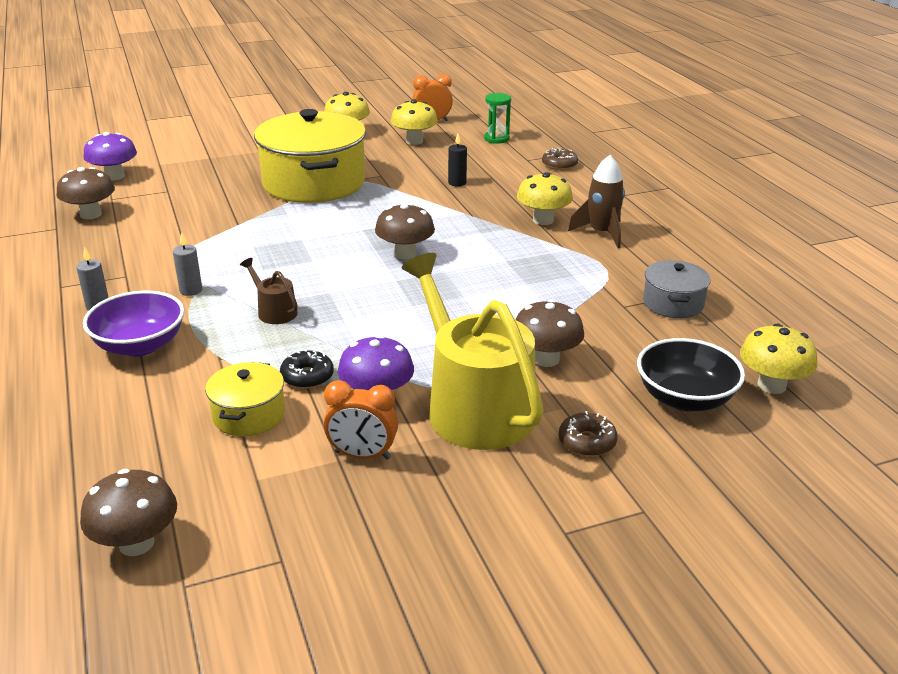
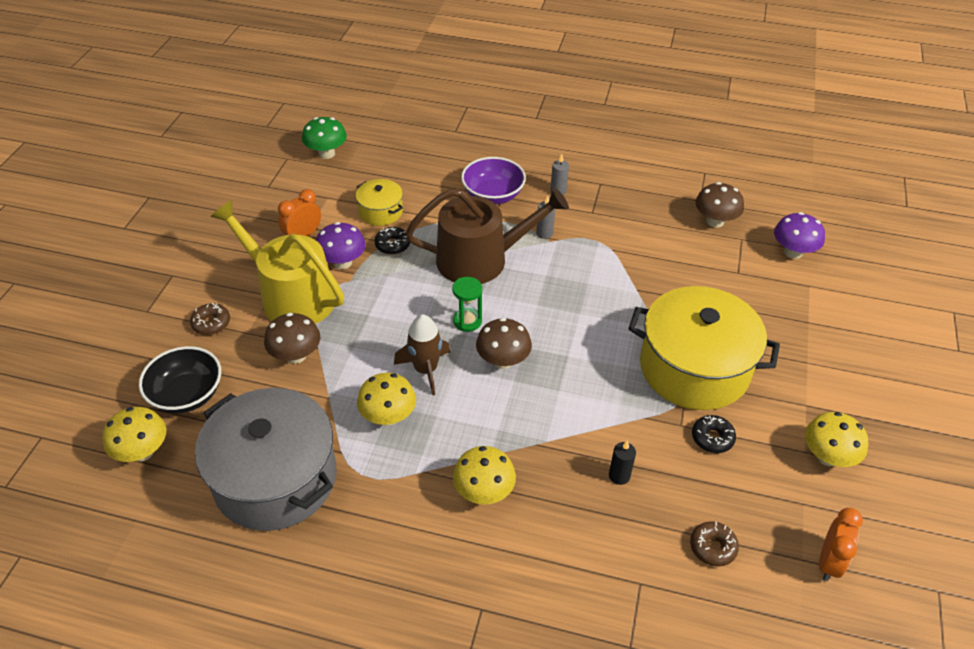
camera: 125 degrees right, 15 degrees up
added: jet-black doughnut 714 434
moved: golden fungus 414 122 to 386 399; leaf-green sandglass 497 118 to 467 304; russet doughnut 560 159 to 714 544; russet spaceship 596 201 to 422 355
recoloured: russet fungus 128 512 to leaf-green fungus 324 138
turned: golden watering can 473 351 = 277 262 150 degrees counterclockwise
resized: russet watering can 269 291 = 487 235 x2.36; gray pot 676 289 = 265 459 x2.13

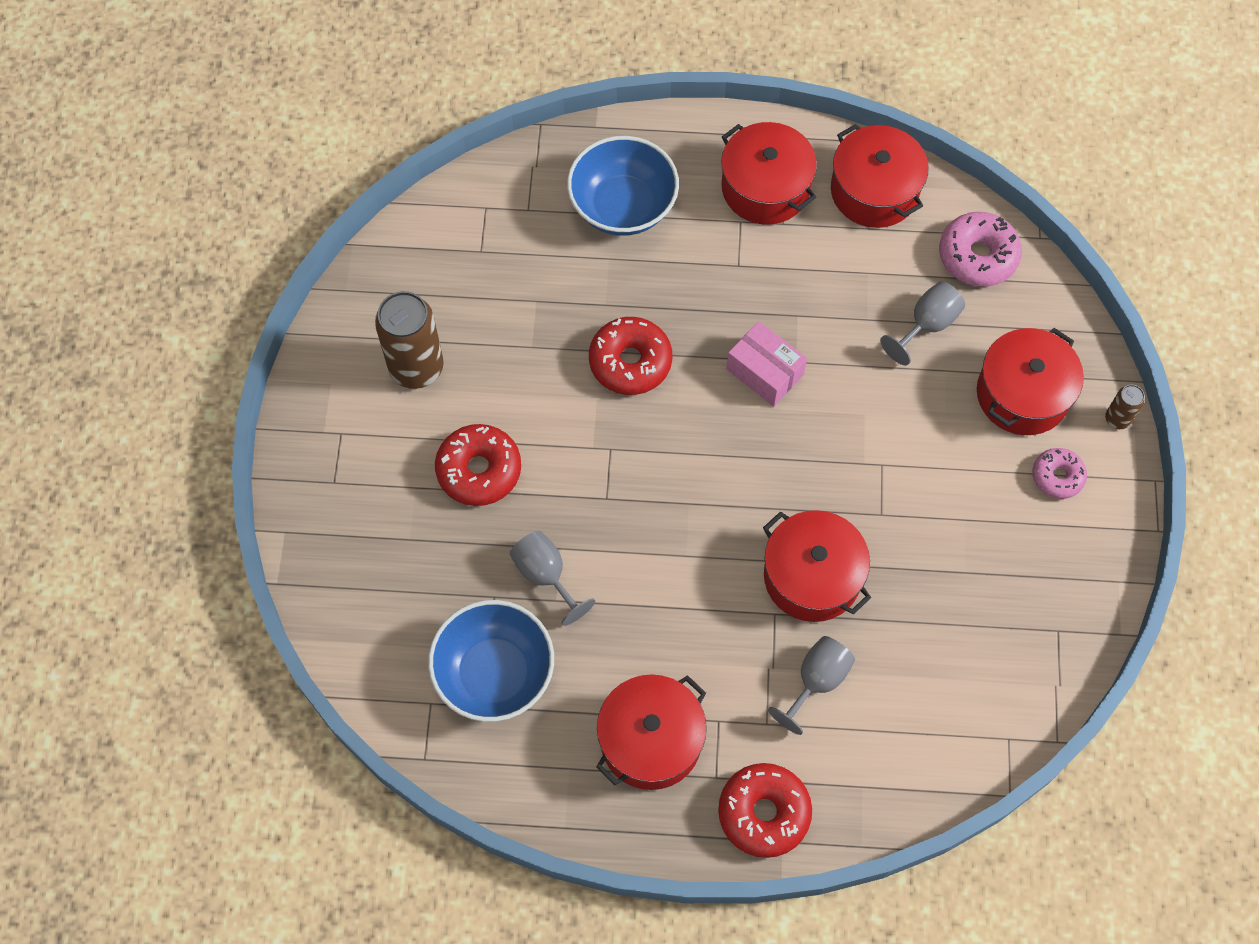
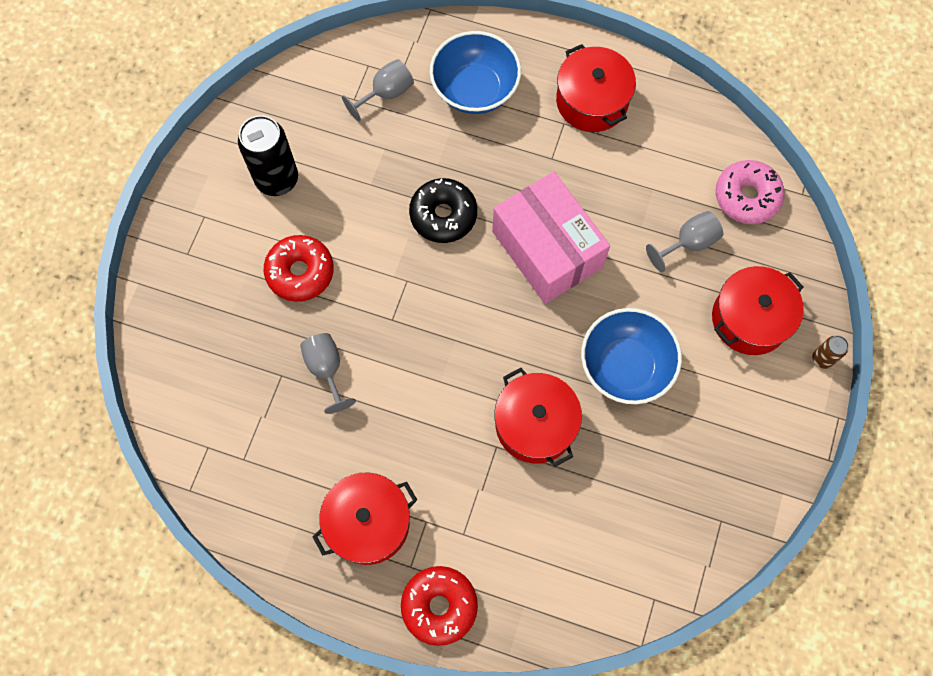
camera: 15 degrees right, 5 degrees up
removed: scarlet pot 880 176; rosy doughnut 1059 473
moved: cobalt serving bowl 491 661 to 631 356; gray chalice 811 685 to 378 90
recoloured: russet tin 409 340 to jet-black tin 268 155; scarlet doughnut 630 356 to jet-black doughnut 443 210
resized: rosy package 766 363 = 551 238 x1.84

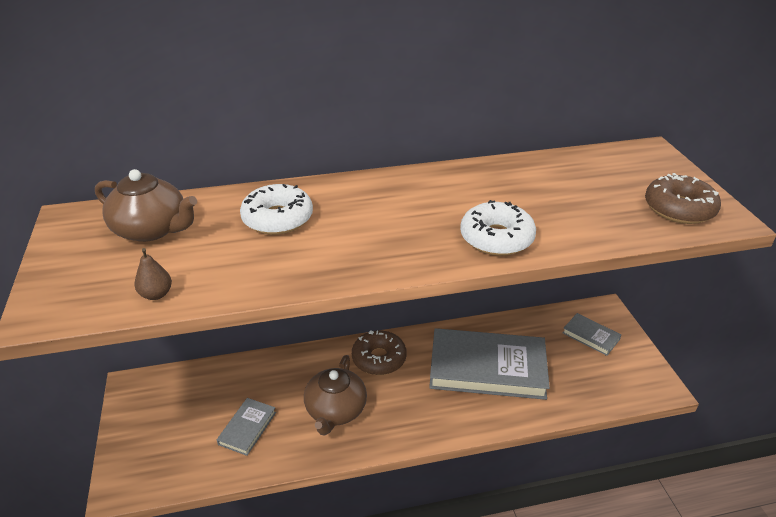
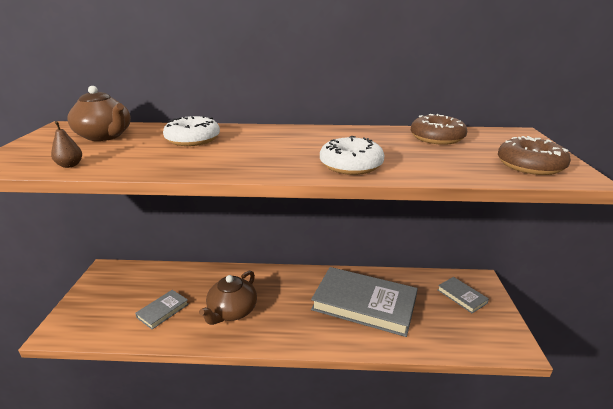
camera: 15 degrees right, 10 degrees down
moved: russet doughnut 379 352 to 439 129

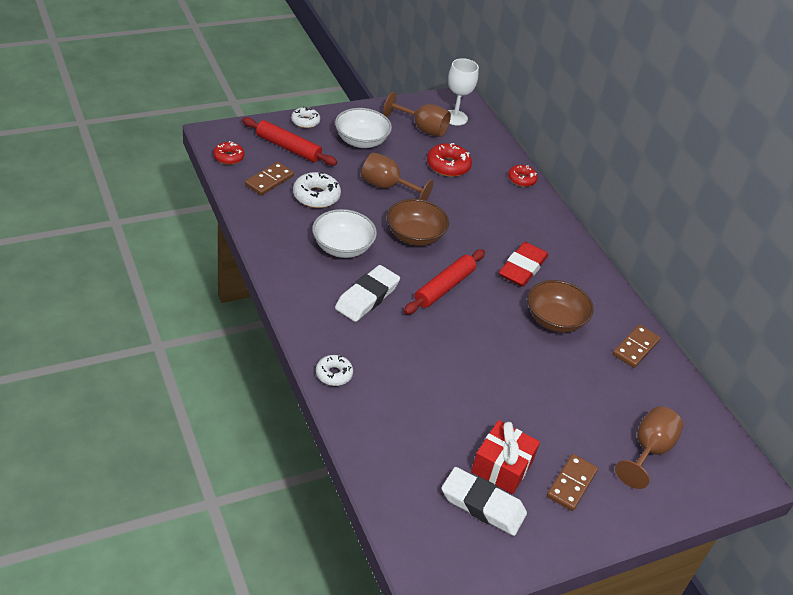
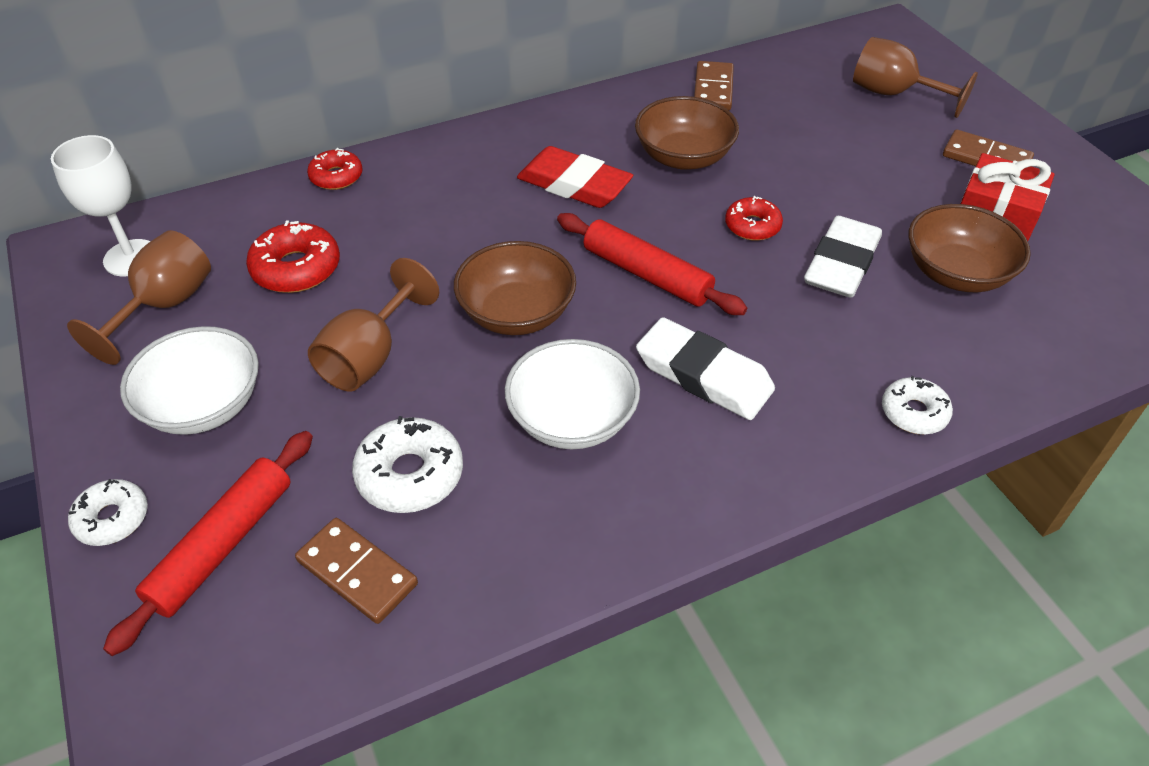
camera: 85 degrees left, 5 degrees up
added: russet serving bowl 970 248
moved: scarlet doughnut 228 153 to 754 218; pure white eraser 484 501 to 843 257
turned: russet domino 637 346 = 714 85 60 degrees clockwise

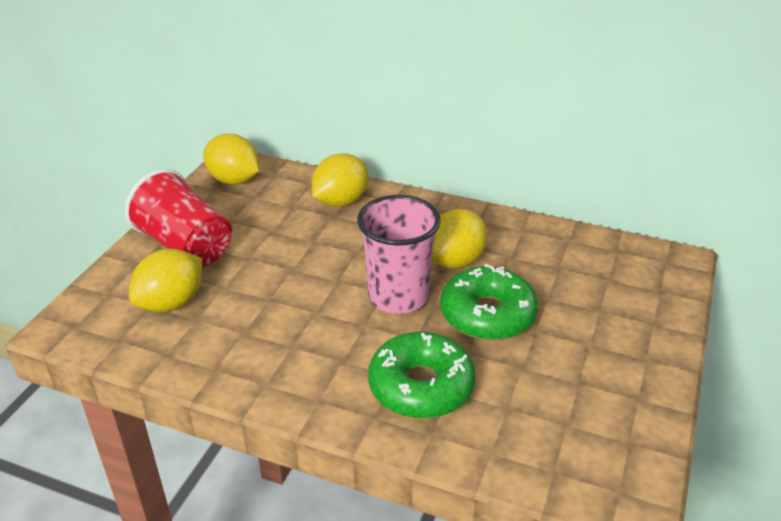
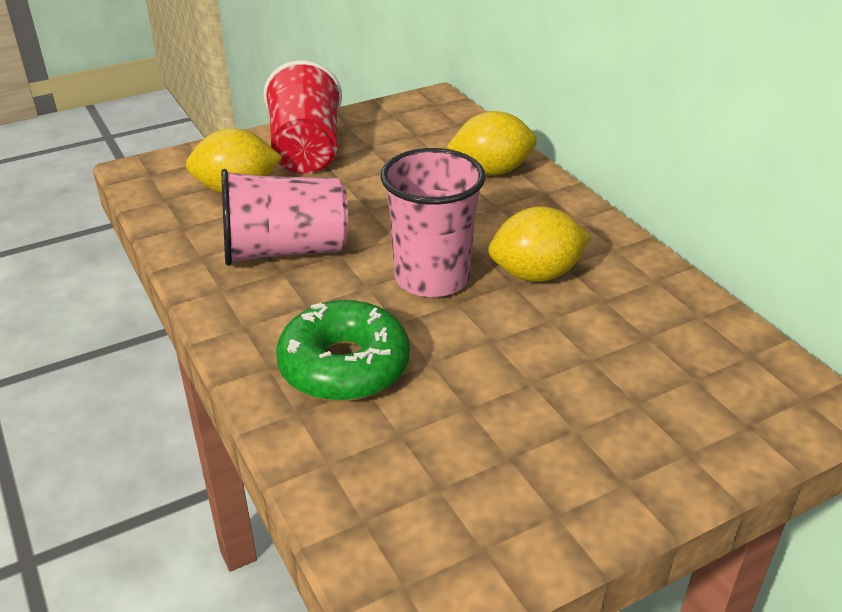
camera: 40 degrees right, 0 degrees up
removed: golden citrus fruit 231 159; leaf-green doughnut 489 302
added: rosy tumbler 284 217

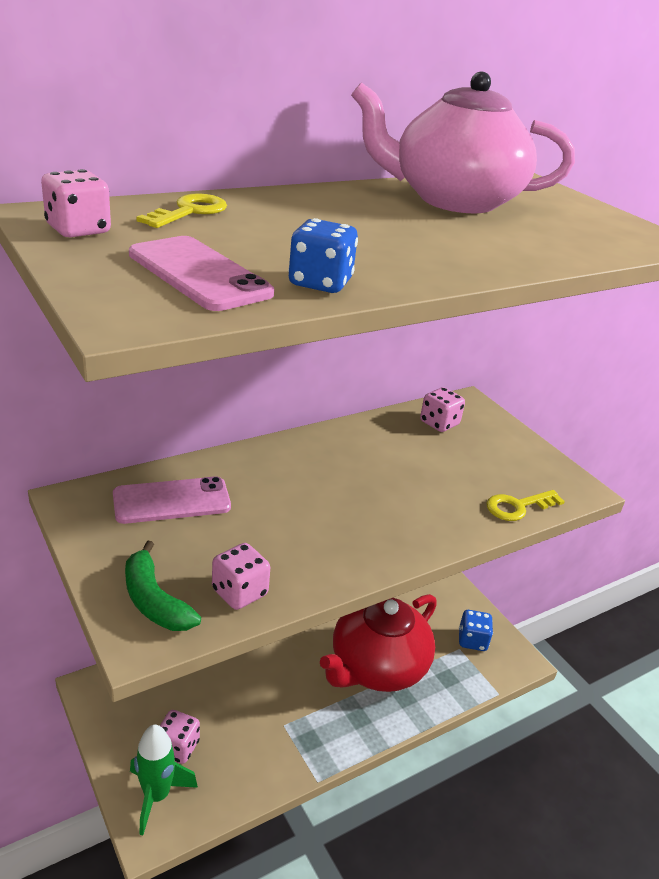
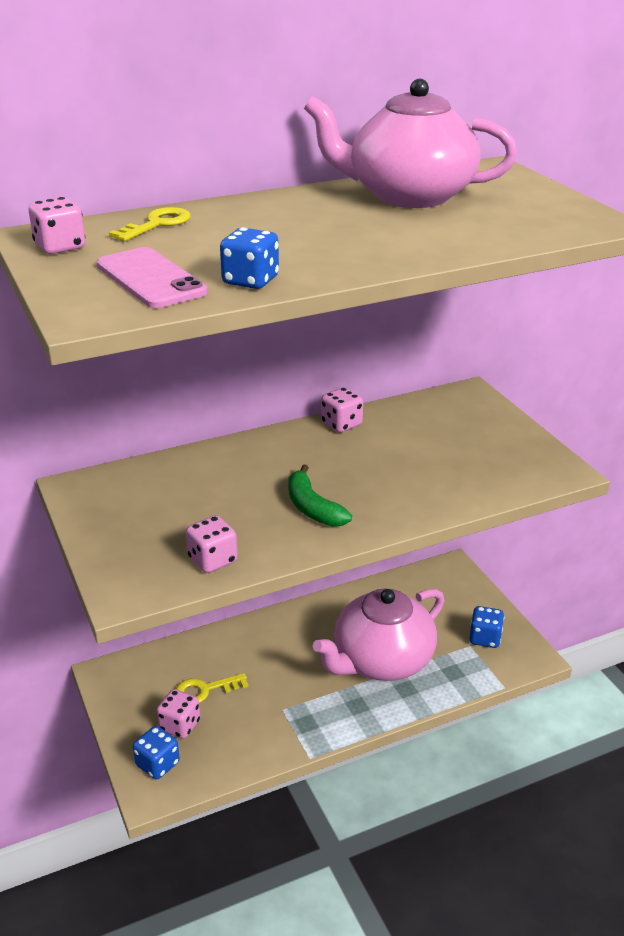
camera: 10 degrees right, 0 degrees up
removed: rosy phone 172 500
moved: leaf-green banana fruit 163 586 to 320 495; rosy dice 442 409 to 342 410; golden key 525 505 to 212 688
replaced: leaf-green spaceship 164 780 to cobalt dice 156 752
recoloured: scarlet teapot 378 643 to rosy teapot 378 635

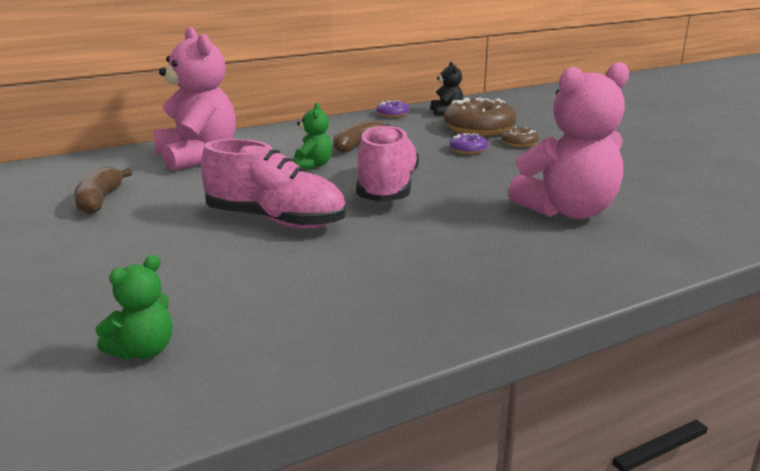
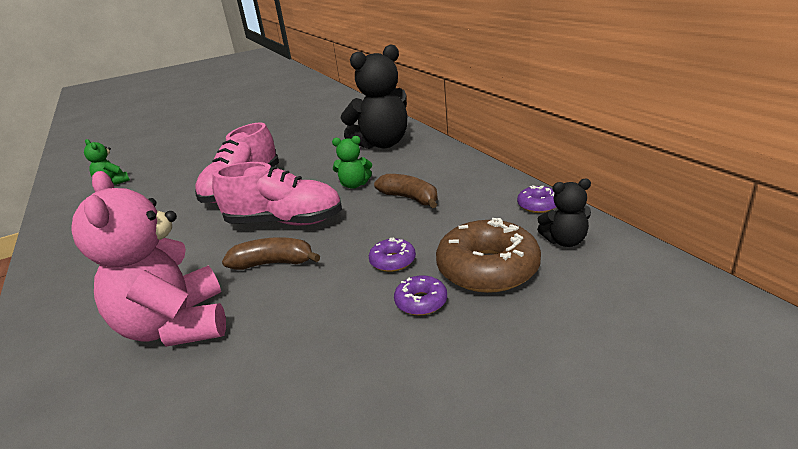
camera: 95 degrees right, 5 degrees up
moved: russet banana fruit 103 190 to 271 253
recoloured: rosy teddy 195 99 to jet-black teddy 373 97; russet doughnut 520 137 to royal purple doughnut 420 295

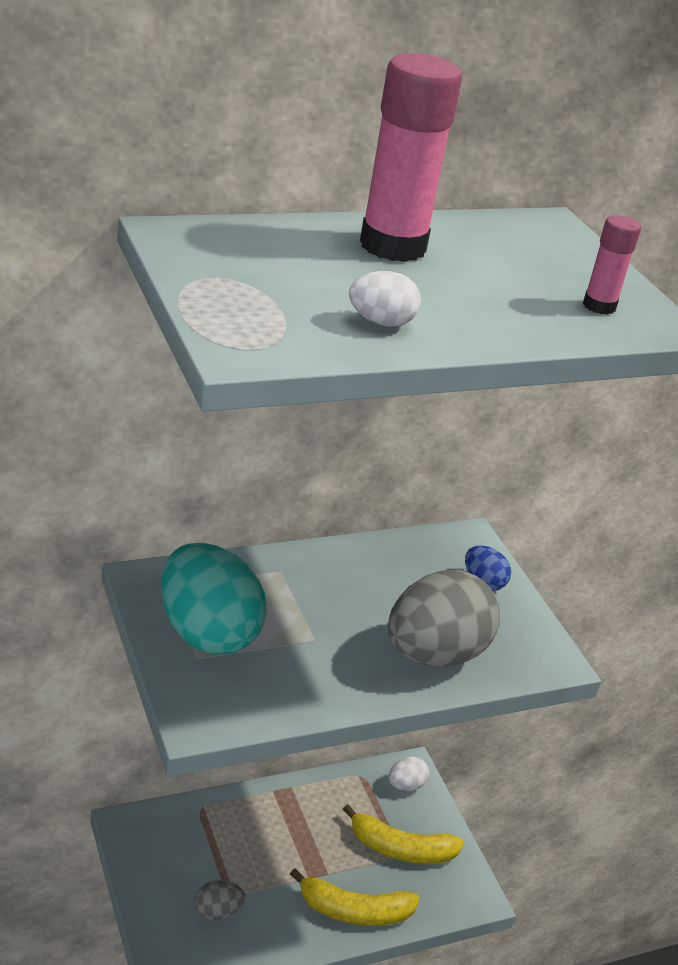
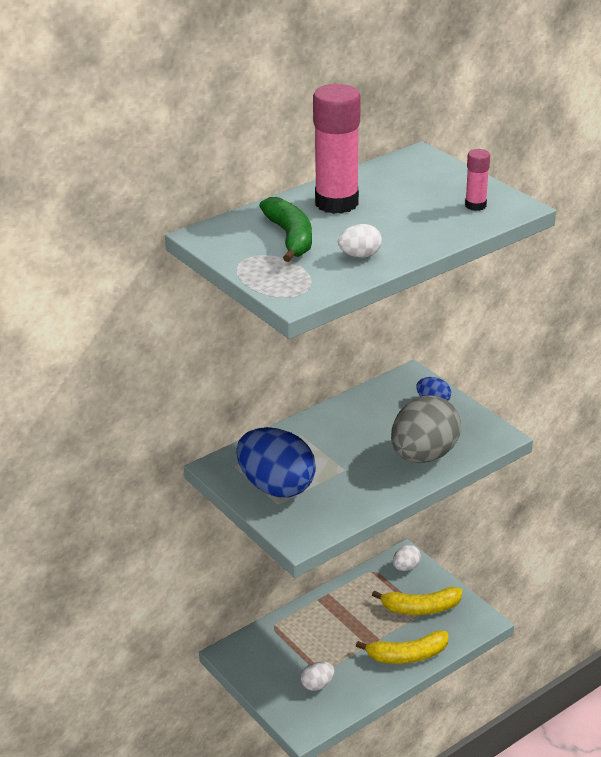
camera: 10 degrees left, 0 degrees up
added: leaf-green banana fruit 285 229
recoloured: turquoise egg 214 599 to cobalt egg 276 462; gray egg 220 900 to pure white egg 317 676

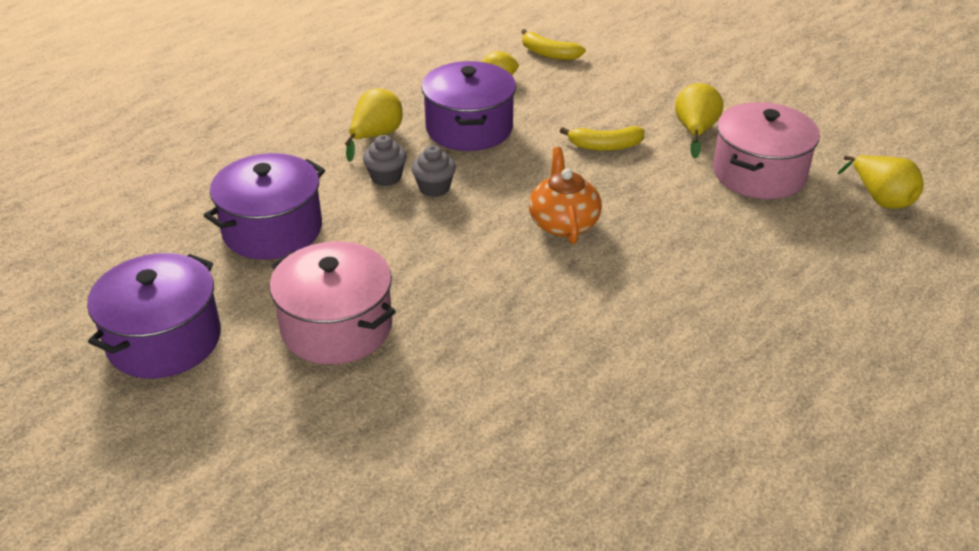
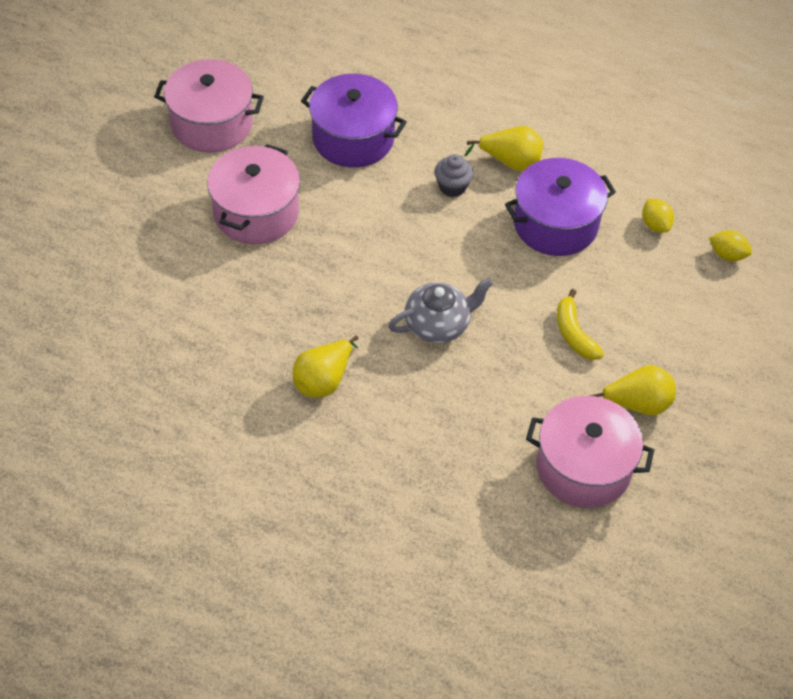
camera: 70 degrees right, 15 degrees up
removed: gray muffin 434 171
moved: golden pear fruit 880 182 to 325 366
replaced: golden banana fruit 553 44 to golden citrus fruit 730 246
recoloured: royal purple pot 154 316 to rosy pot 209 106; orange teapot 565 195 to gray teapot 440 310

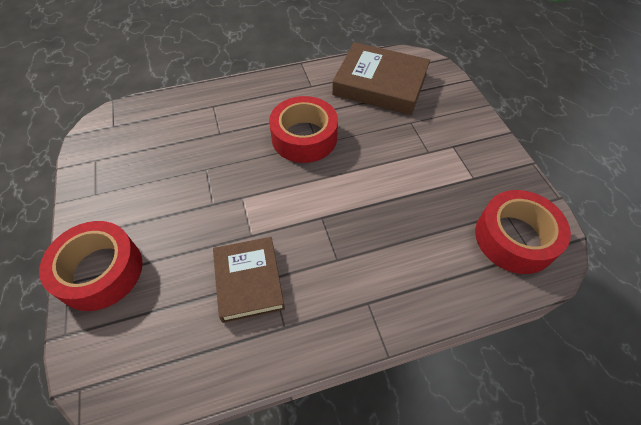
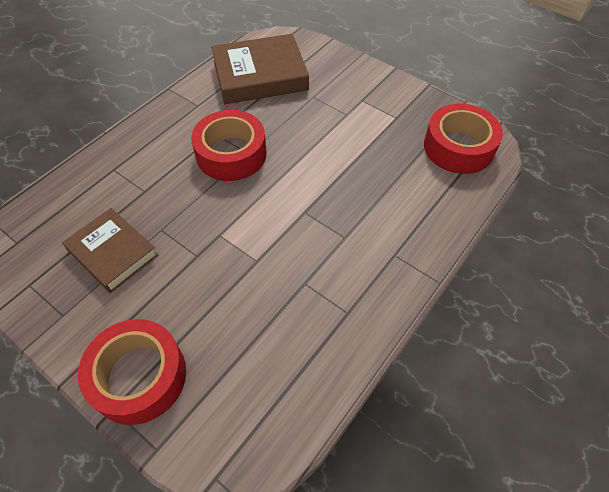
camera: 35 degrees left, 0 degrees up
moved: russet hardcover 249 280 to 110 250

